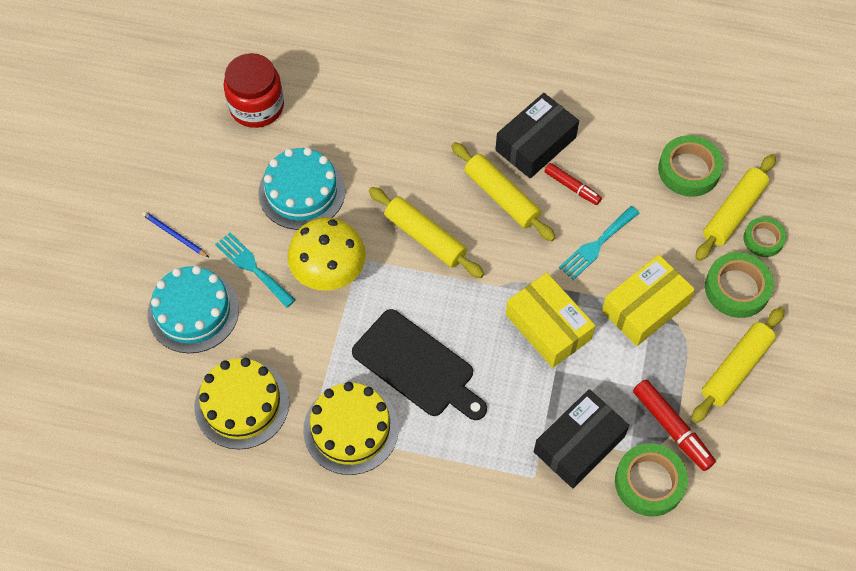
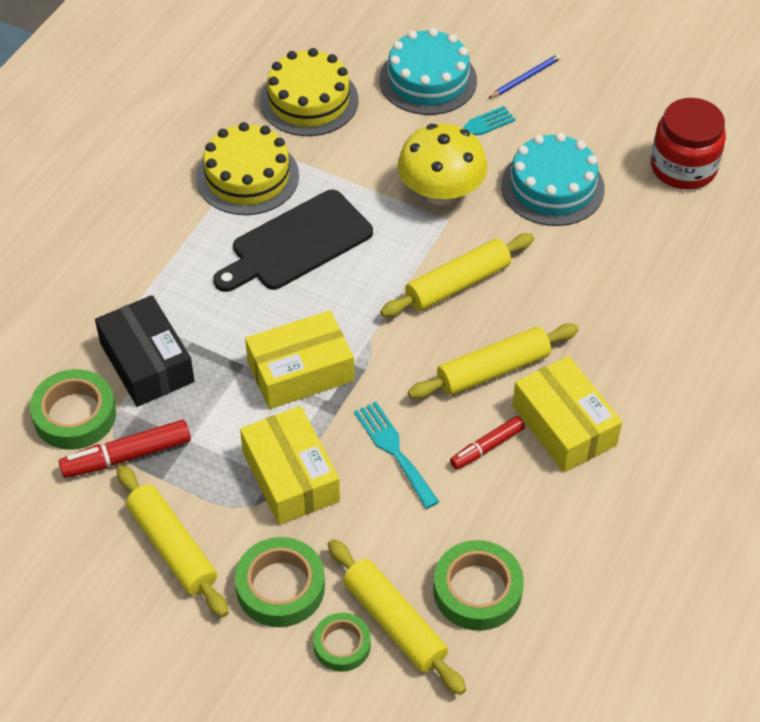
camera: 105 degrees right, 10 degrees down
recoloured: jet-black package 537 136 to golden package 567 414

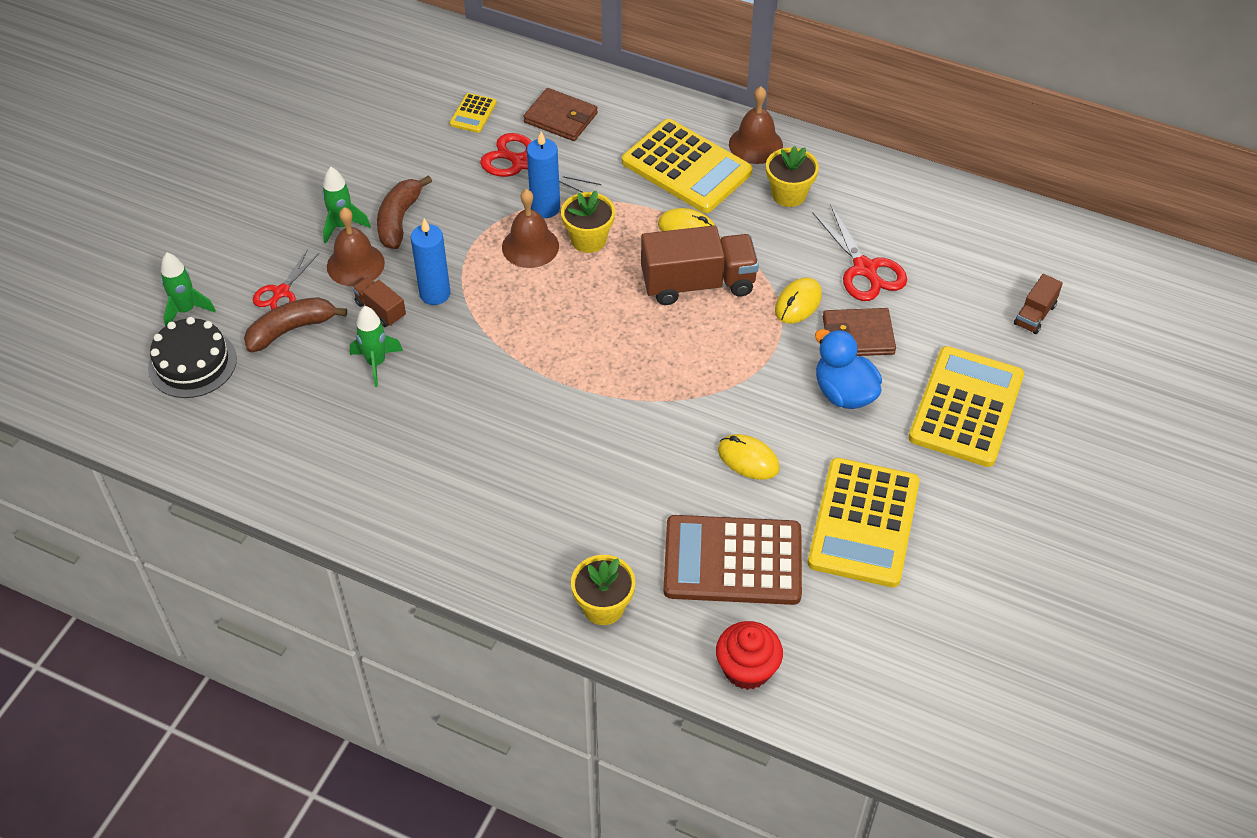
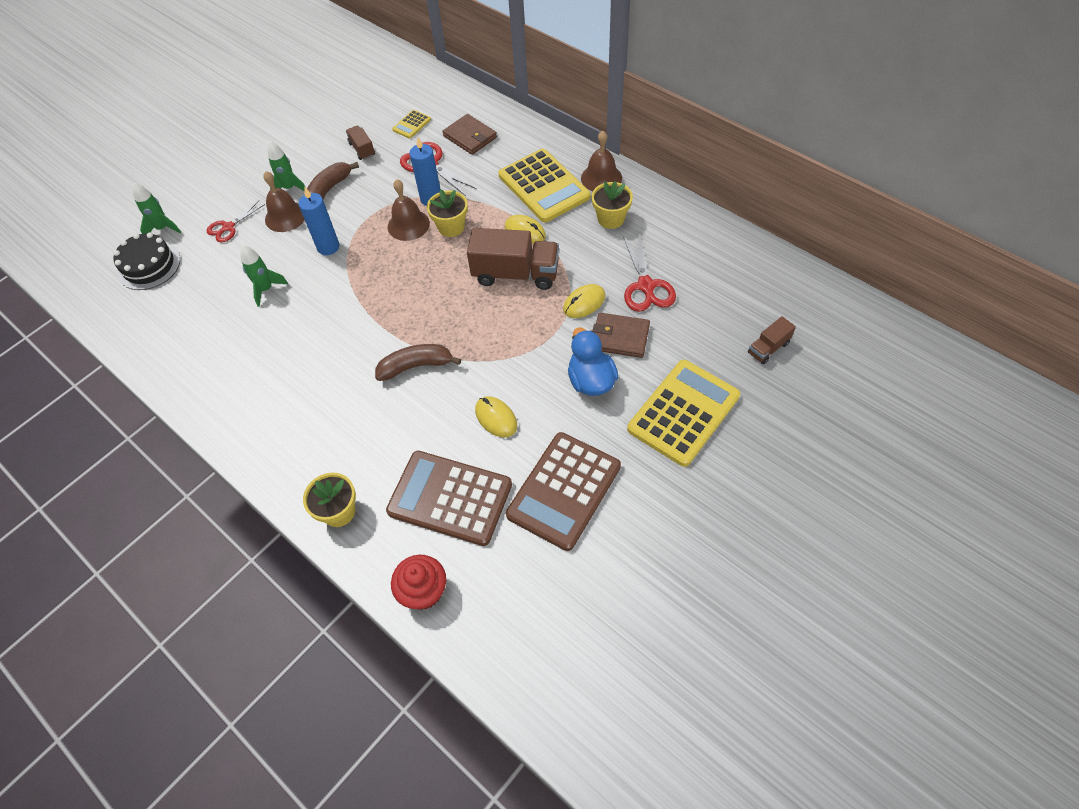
camera: 20 degrees right, 5 degrees up
moved: russet banana fruit 295 324 to 418 362; russet toy truck 379 302 to 360 143
recoloured: golden adding machine 864 522 to russet adding machine 563 491

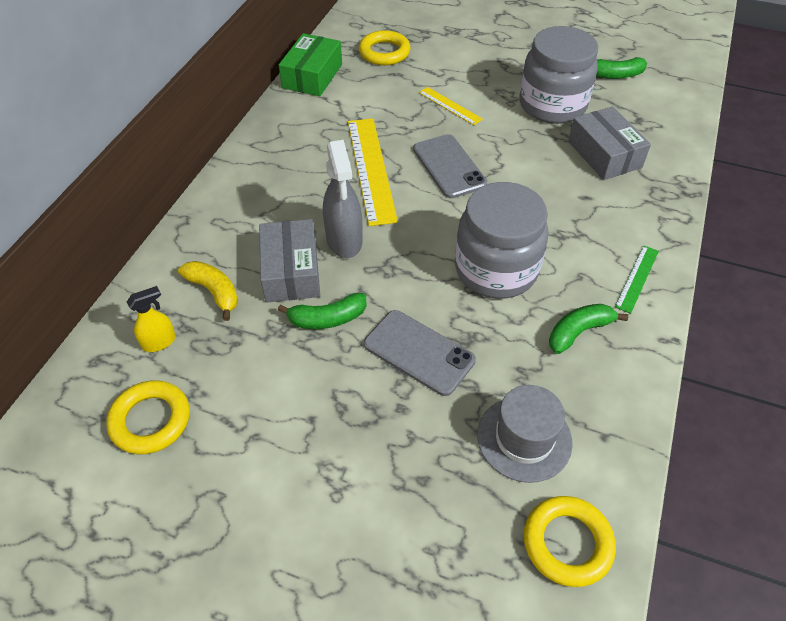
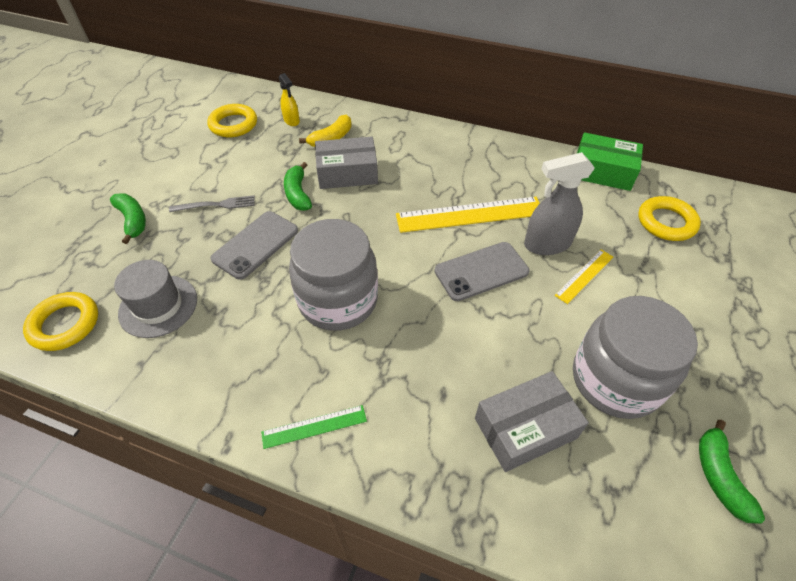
camera: 90 degrees right, 0 degrees up
added: gray table fork 212 203
moved: gray sprayer 343 199 to 559 203; leaf-green banana fruit 588 329 to 128 219
turned: leaf-green measuring stick 637 279 = 314 427 45 degrees counterclockwise

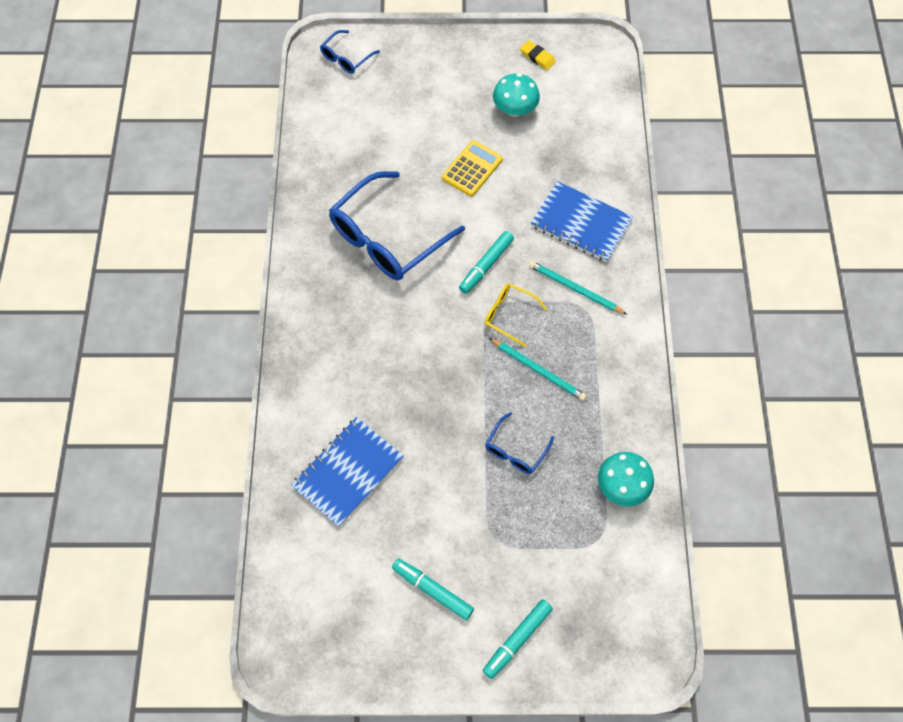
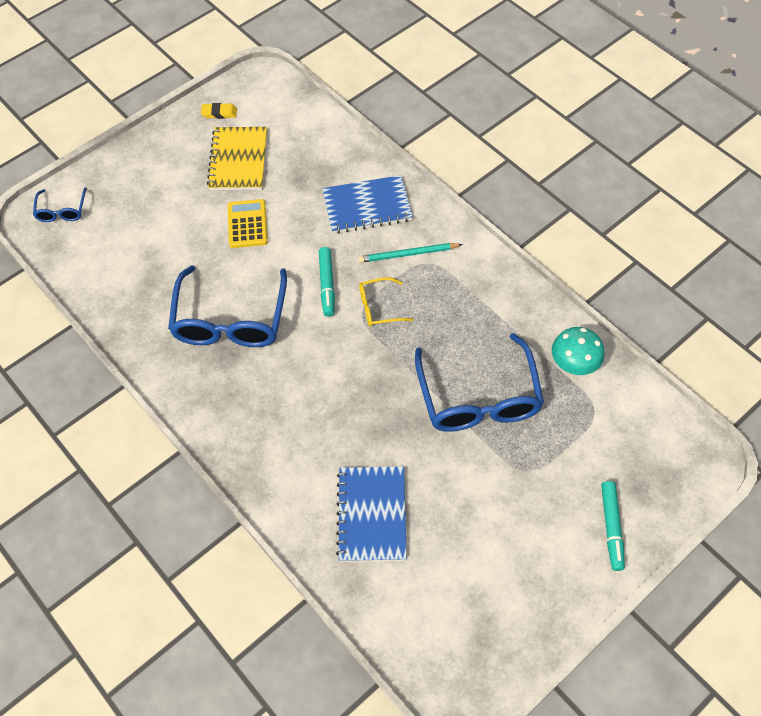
camera: 40 degrees left, 5 degrees down
removed: turquoise marker 433 589; turquoise pencil 538 369
replaced: turquoise fungus 516 95 to golden notepad 237 158
resized: cobalt spectacles 519 443 = 479 382 x2.09

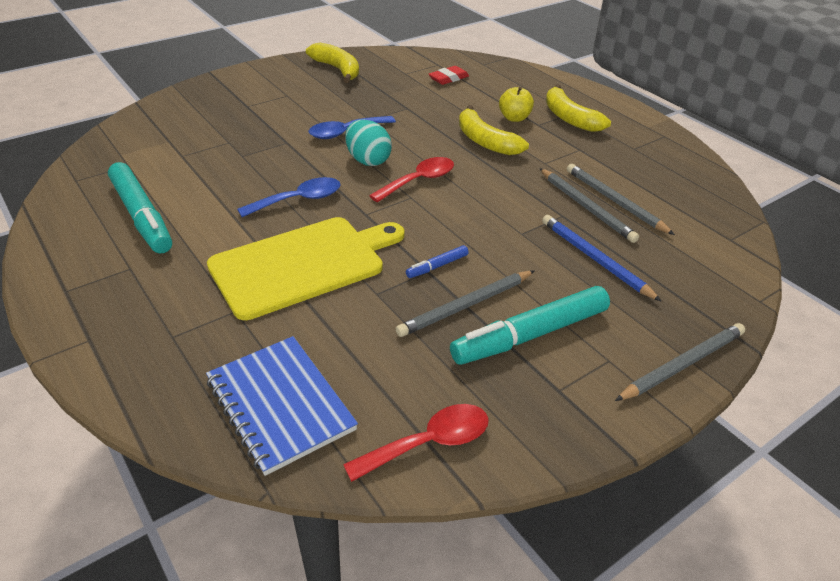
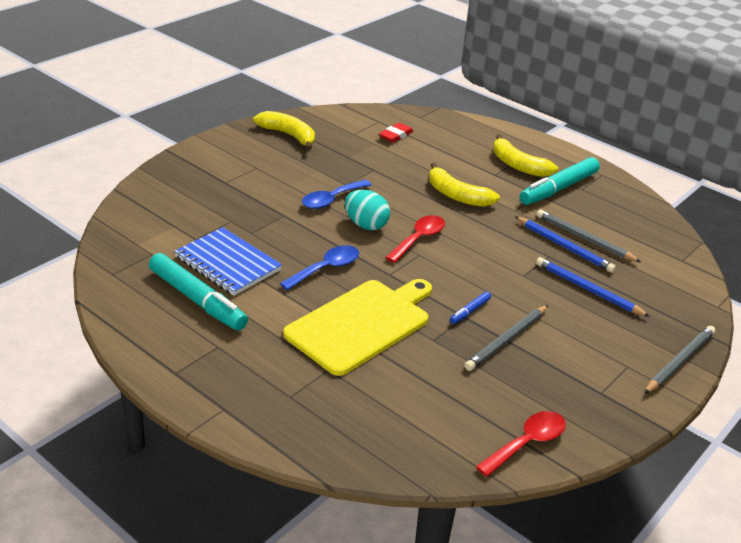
camera: 15 degrees left, 5 degrees down
removed: golden toy apple 516 104
moved: cobalt notepad 282 406 to 228 261; turquoise marker 530 325 to 560 181
recoloured: gray pencil 589 205 to cobalt pencil 565 244

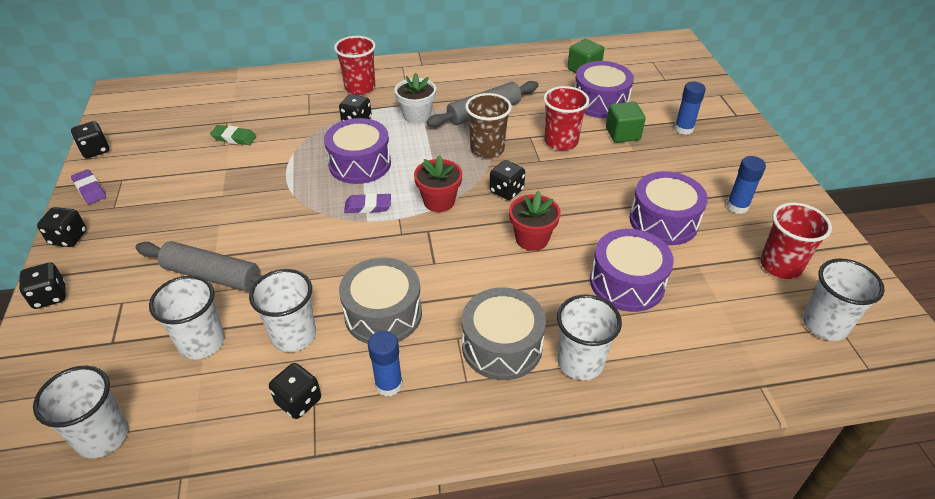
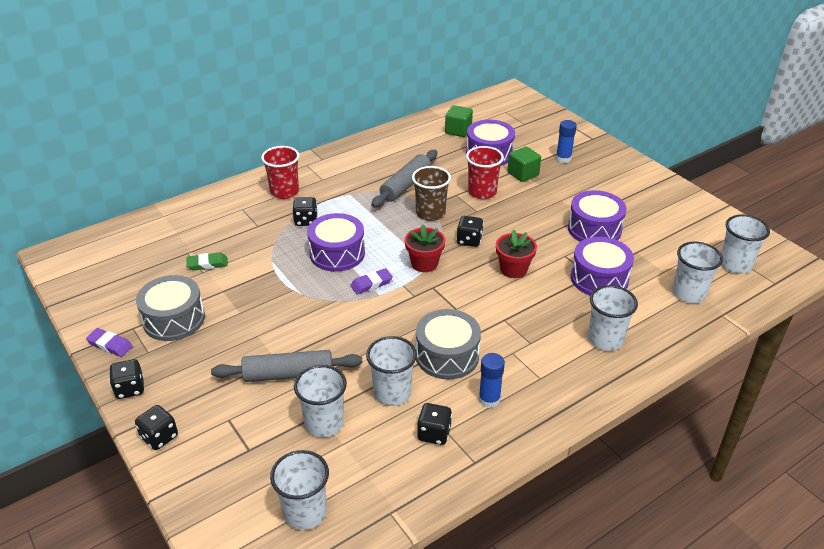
camera: 25 degrees left, 5 degrees down
removed: jet-black dice 90 139; pure white flower pot 415 98; cobalt glue stick 746 185; scarlet tumbler 796 241
added: pure white tumbler 697 272
moved: gray drum 504 333 to 170 308

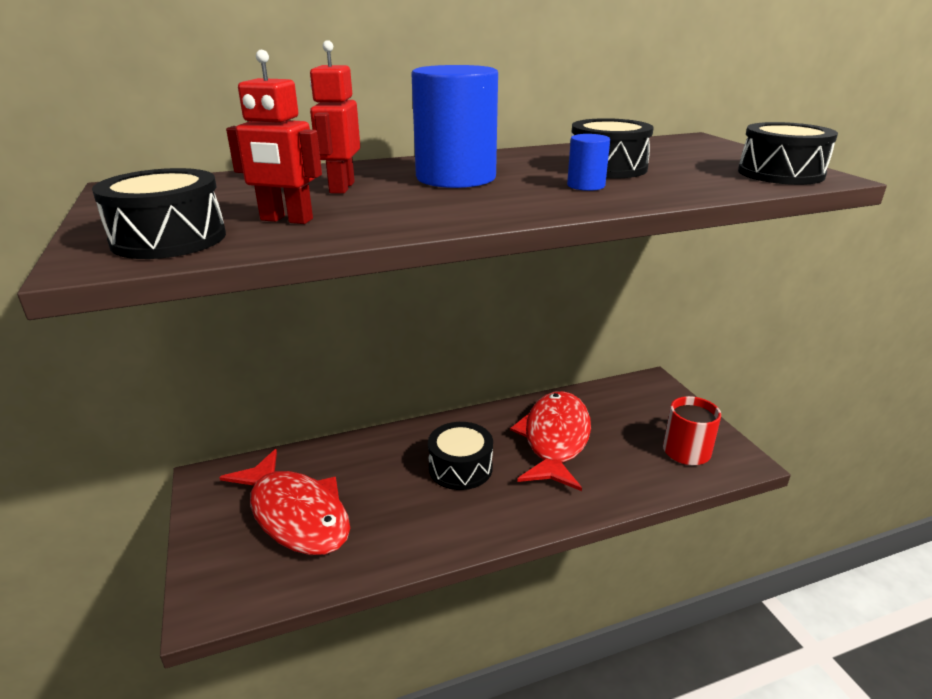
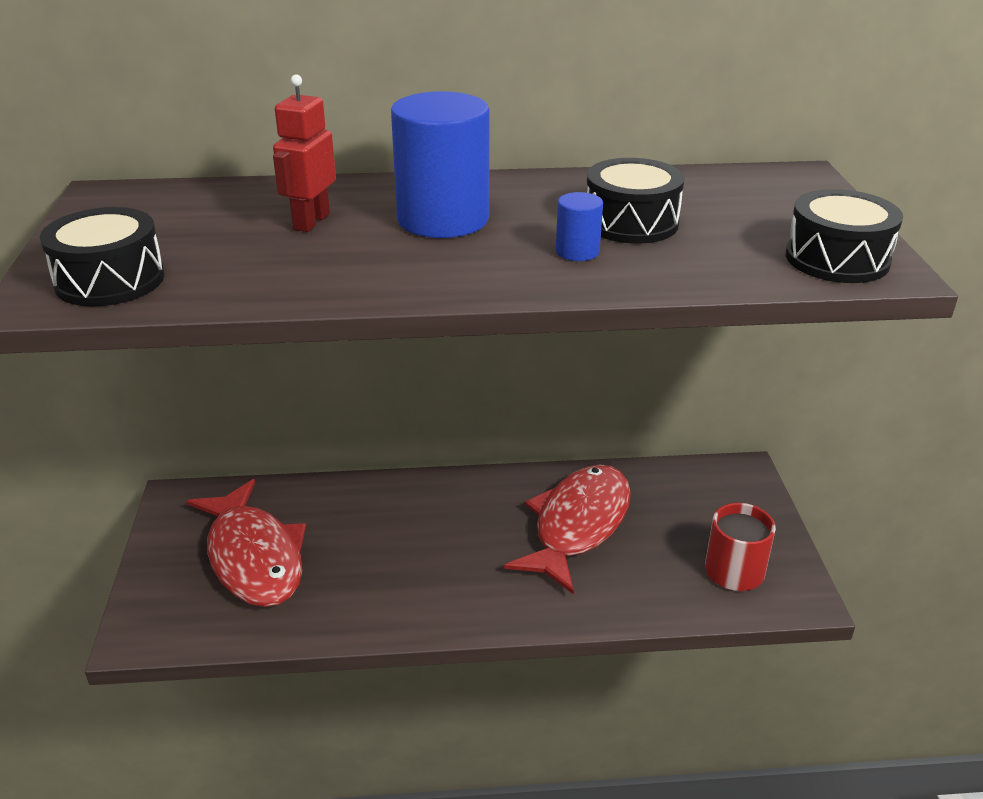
camera: 15 degrees right, 5 degrees up
removed: scarlet toy robot 274 137; jet-black drum 460 456

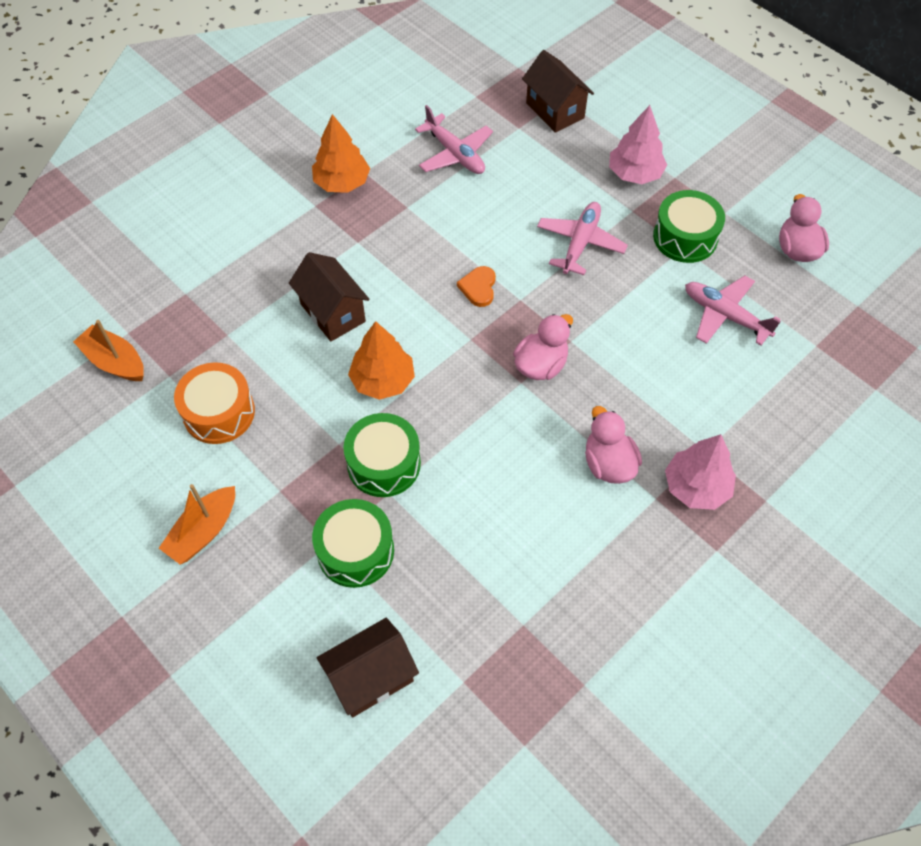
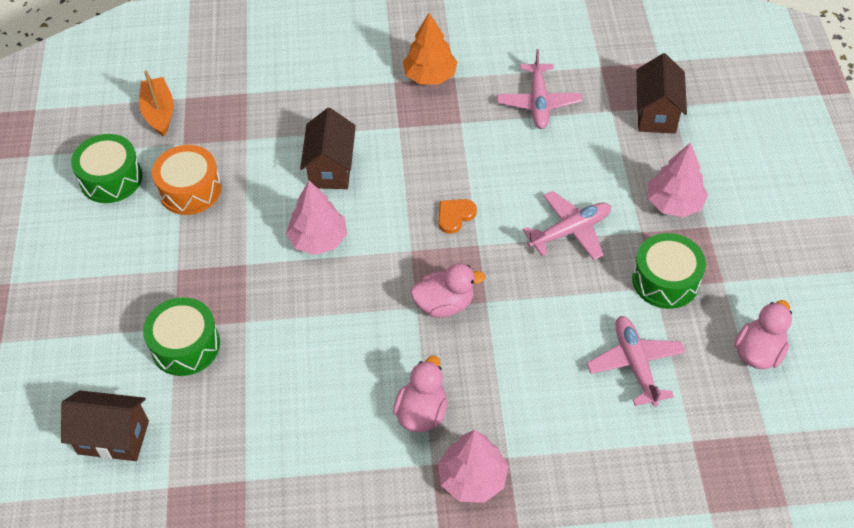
camera: 40 degrees right, 5 degrees down
removed: orange boat 197 524
moved: leaf-green drum 382 455 to 106 168
recoloured: orange tree 381 360 to rosy tree 316 218

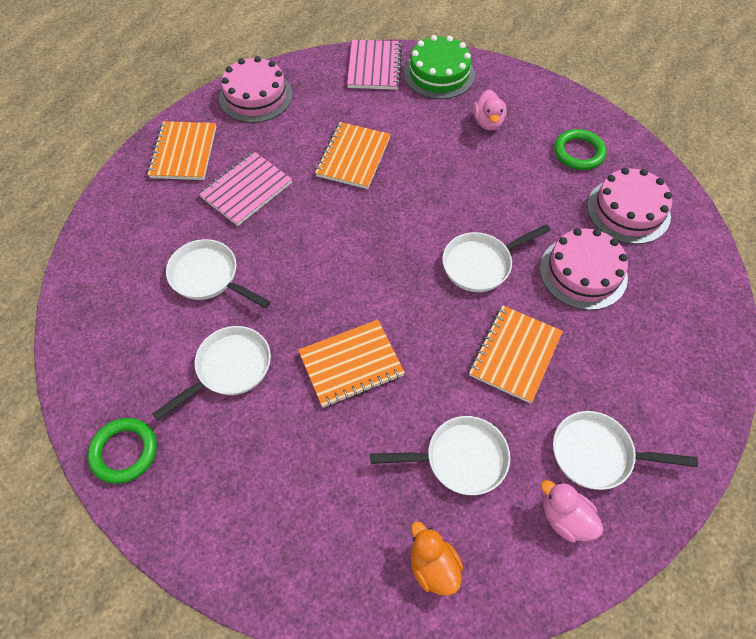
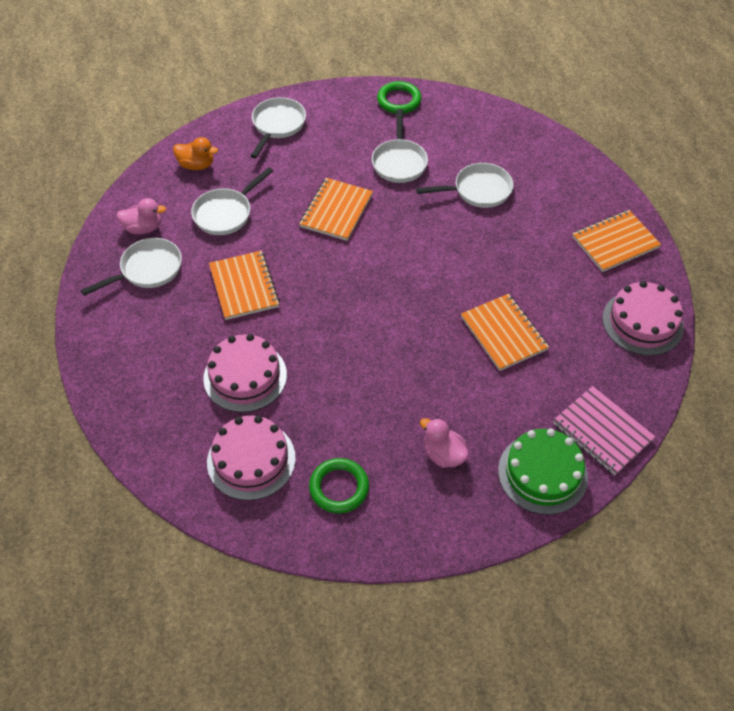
camera: 135 degrees right, 5 degrees down
removed: rosy notepad 245 188
moved: pure white frying pan 496 258 to 278 127
turned: orange notepad 181 150 = 616 241 75 degrees counterclockwise

